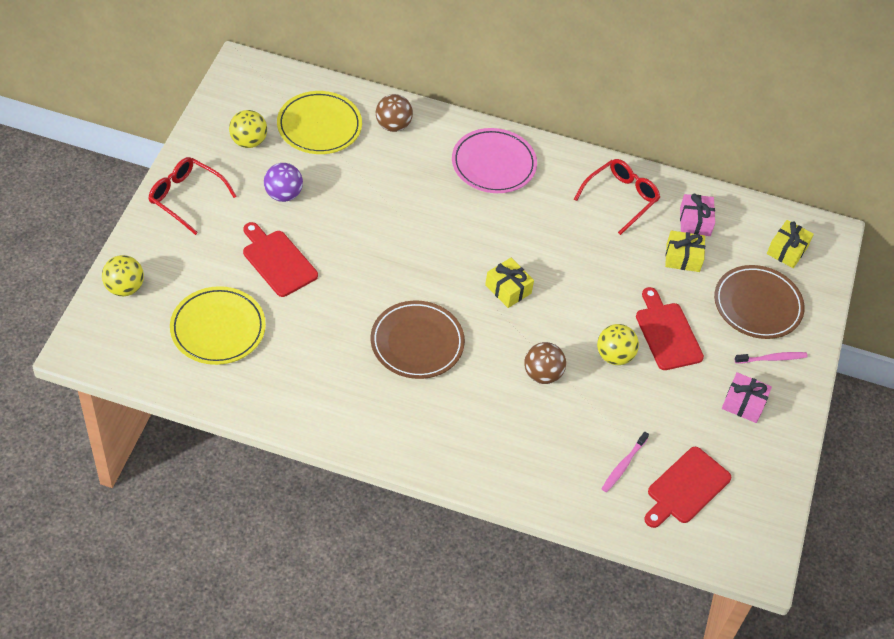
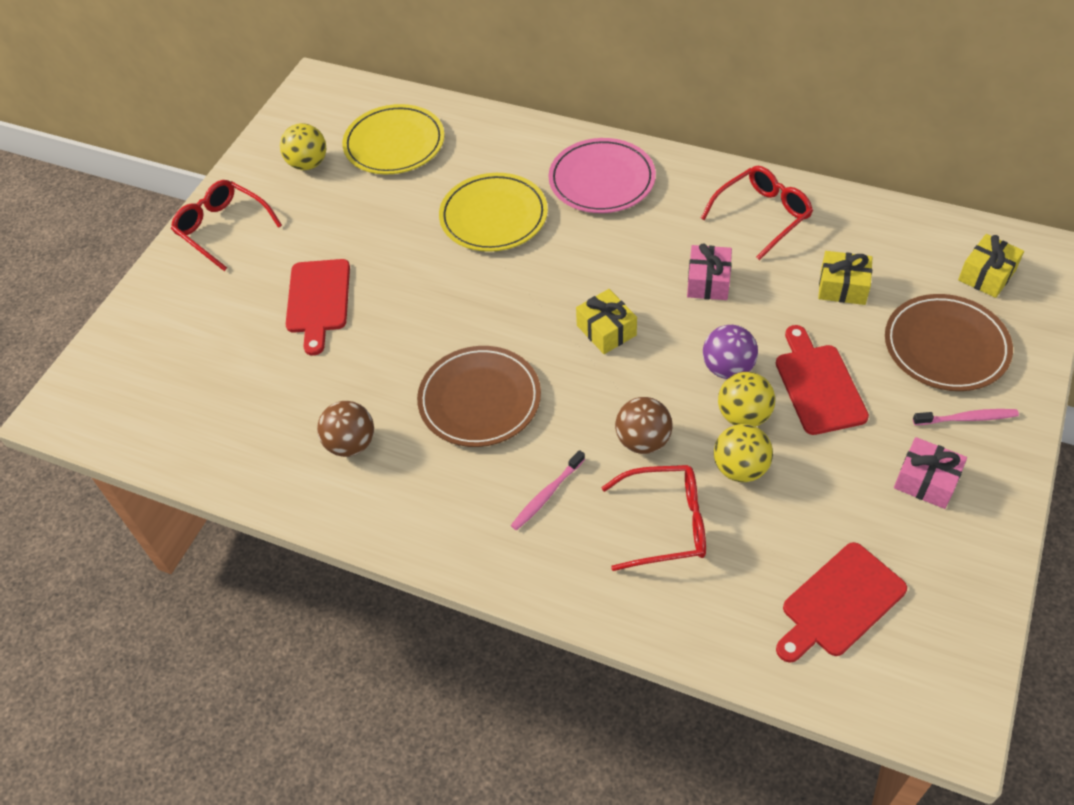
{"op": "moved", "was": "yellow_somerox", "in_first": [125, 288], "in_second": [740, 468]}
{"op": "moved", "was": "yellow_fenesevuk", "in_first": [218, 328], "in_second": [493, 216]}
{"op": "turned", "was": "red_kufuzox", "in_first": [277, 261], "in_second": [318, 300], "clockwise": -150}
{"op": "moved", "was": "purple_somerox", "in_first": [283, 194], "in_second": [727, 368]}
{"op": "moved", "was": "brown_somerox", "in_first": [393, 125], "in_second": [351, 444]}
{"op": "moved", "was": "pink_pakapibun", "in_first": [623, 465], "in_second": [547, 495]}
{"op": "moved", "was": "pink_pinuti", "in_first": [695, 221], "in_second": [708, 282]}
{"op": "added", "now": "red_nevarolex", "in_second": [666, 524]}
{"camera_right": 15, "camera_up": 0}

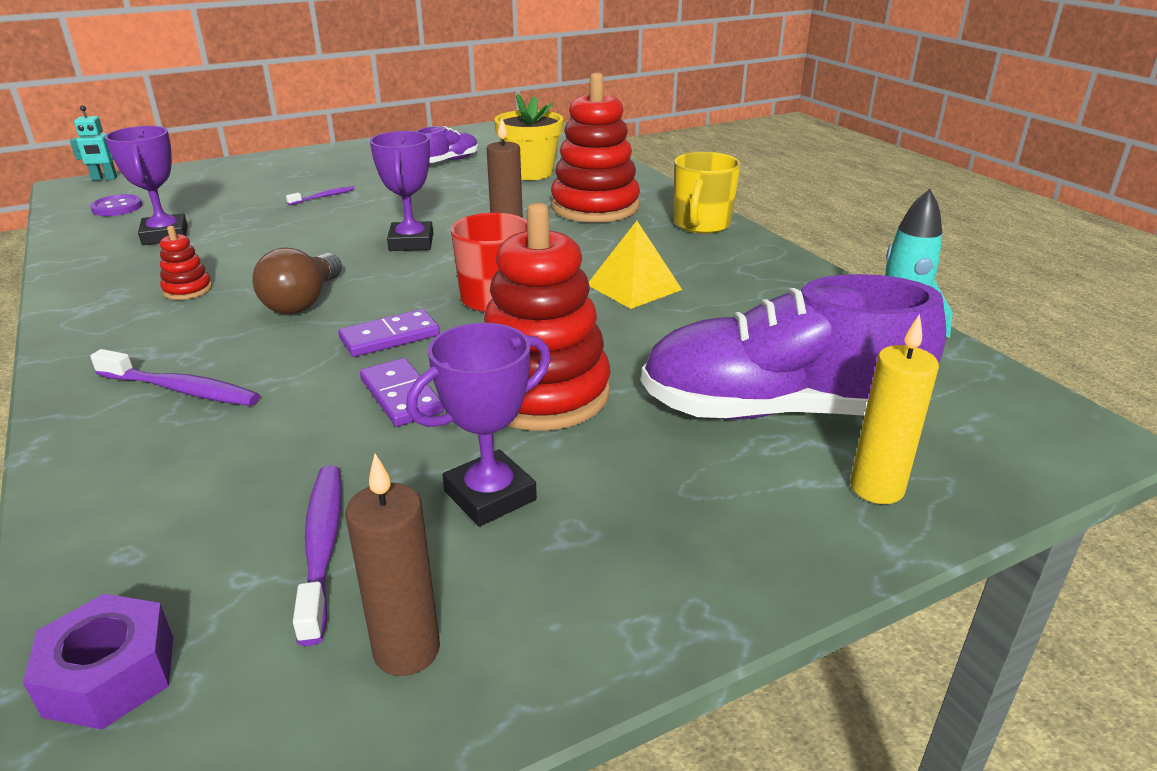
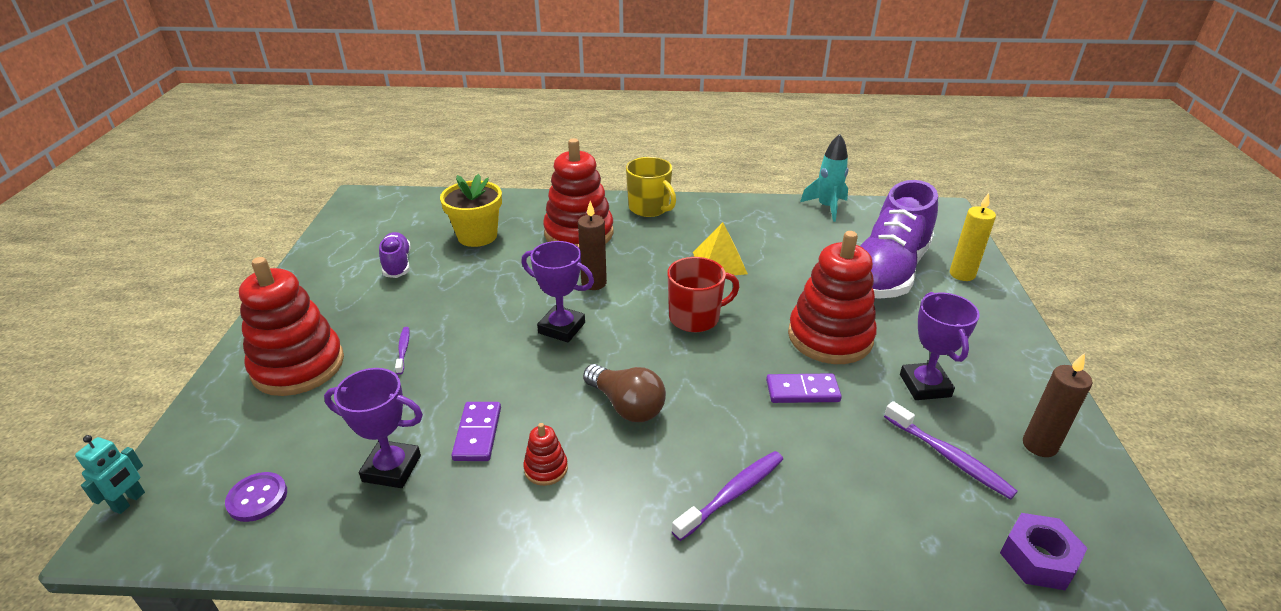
{"op": "turned", "was": "purple_pakapibun", "in_first": [322, 546], "in_second": [949, 457], "clockwise": -150}
{"op": "moved", "was": "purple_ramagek", "in_first": [390, 337], "in_second": [478, 433]}
{"op": "added", "now": "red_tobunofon", "in_second": [298, 366]}
{"camera_right": -60, "camera_up": 5}

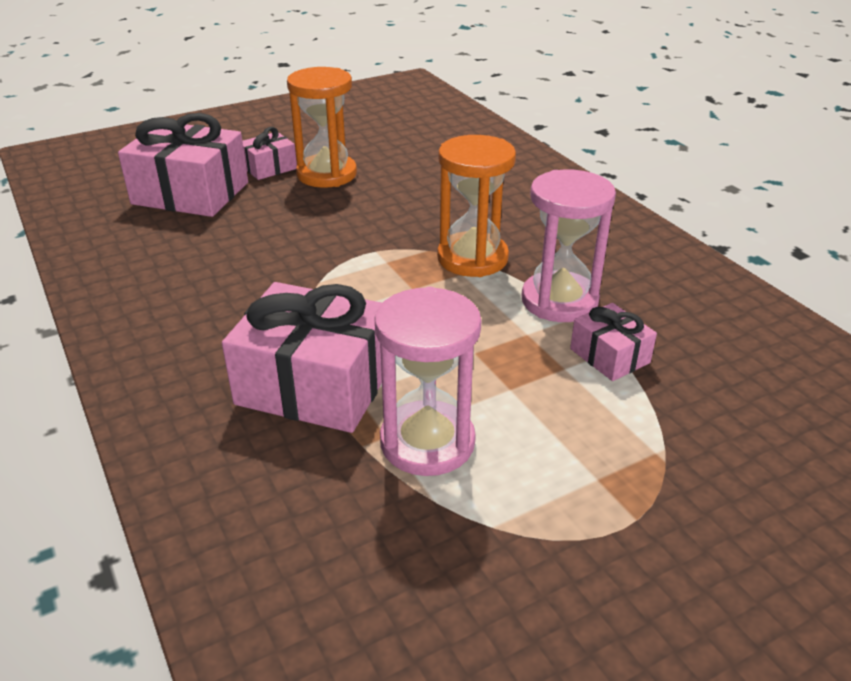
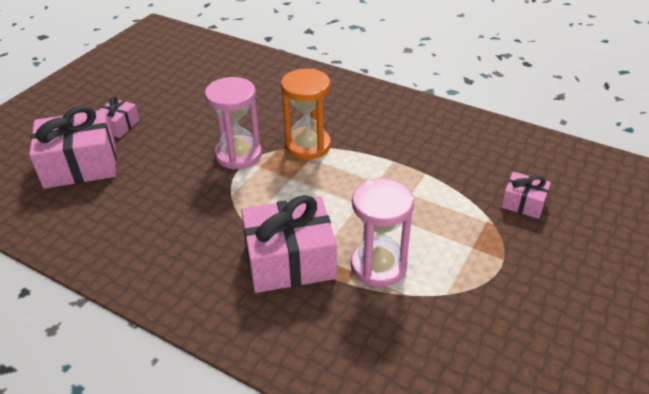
{"op": "removed", "was": "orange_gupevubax", "in_first": [327, 174]}
{"op": "moved", "was": "pink_gupevubax", "in_first": [559, 301], "in_second": [238, 154]}
{"op": "moved", "was": "pink_pinuti", "in_first": [609, 356], "in_second": [523, 203]}
{"camera_right": -30, "camera_up": 5}

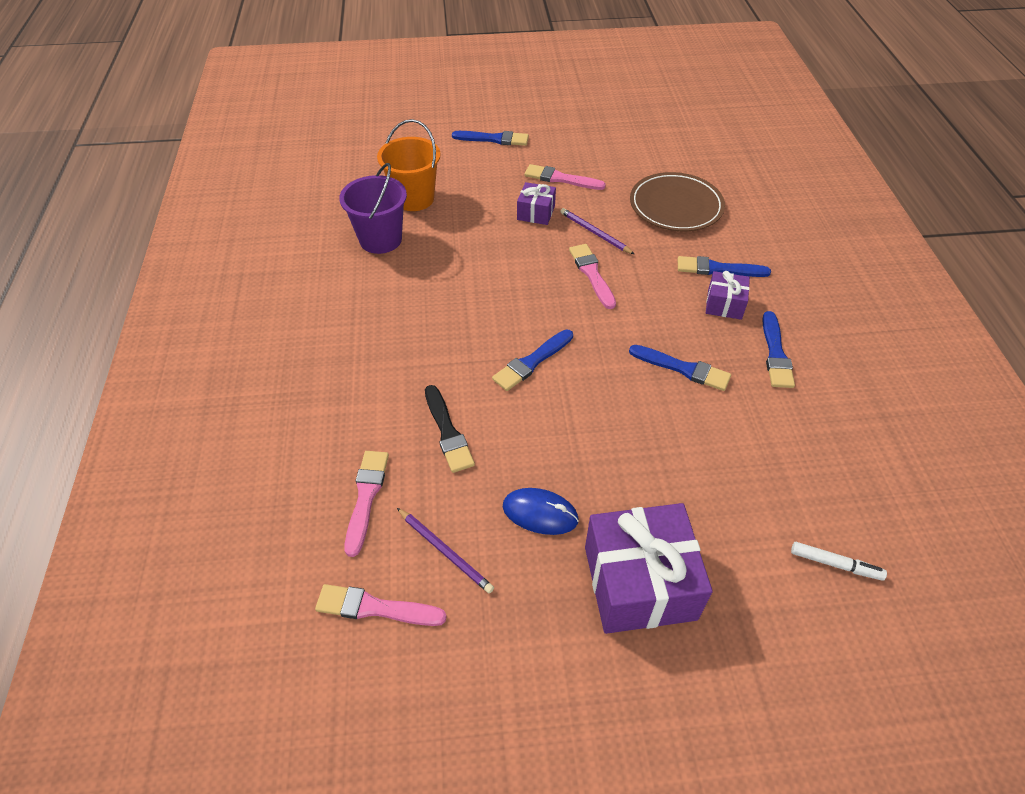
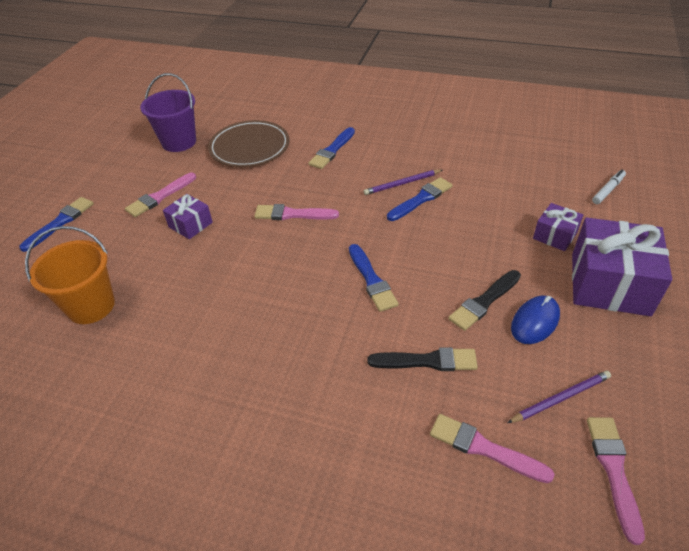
{"op": "turned", "was": "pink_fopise", "in_first": [375, 608], "in_second": [613, 470], "clockwise": 150}
{"op": "moved", "was": "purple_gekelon", "in_first": [380, 239], "in_second": [179, 142]}
{"op": "moved", "was": "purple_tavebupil", "in_first": [594, 233], "in_second": [402, 184]}
{"op": "moved", "was": "purple_pinuti", "in_first": [724, 304], "in_second": [555, 235]}
{"op": "removed", "was": "blue_fopise", "in_first": [775, 354]}
{"op": "added", "now": "black_fopise", "in_second": [484, 302]}
{"camera_right": -65, "camera_up": -5}

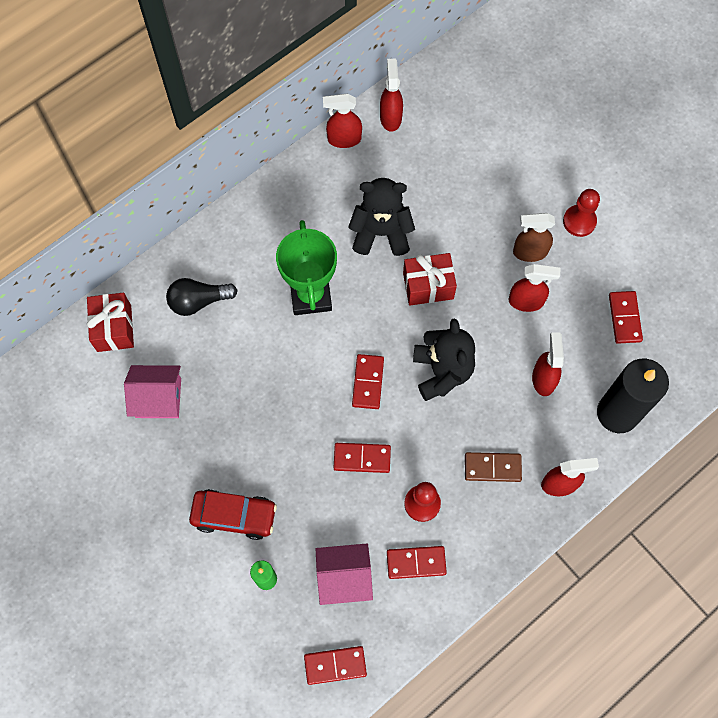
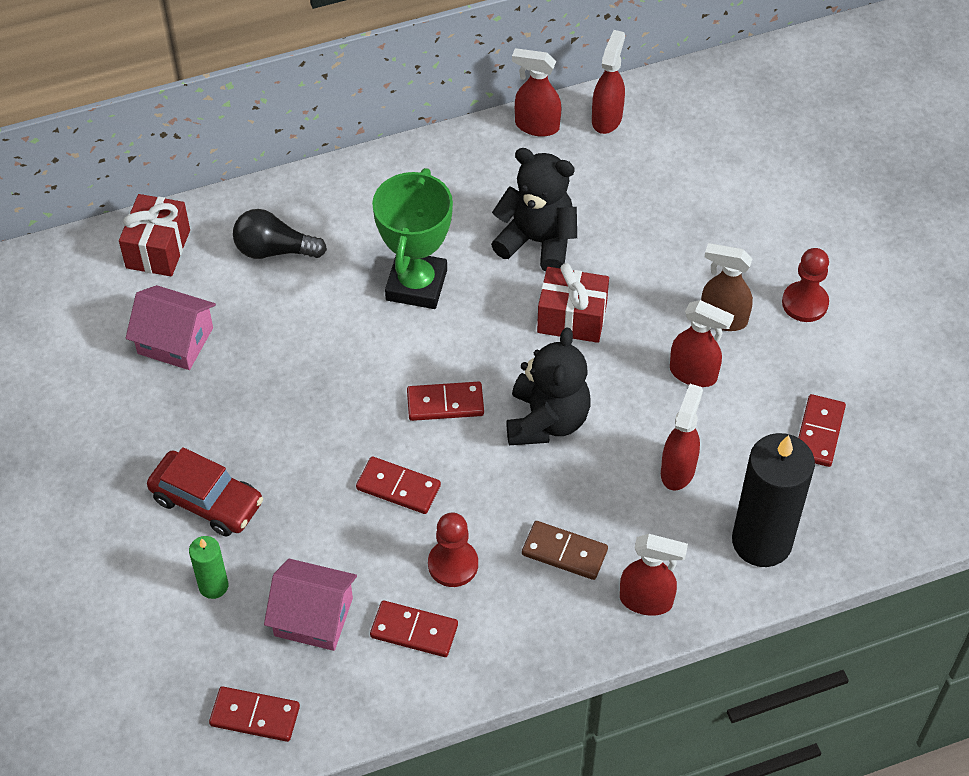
{"op": "turned", "was": "red_ramagek", "in_first": [368, 382], "in_second": [445, 403], "clockwise": 60}
{"camera_right": 20, "camera_up": -15}

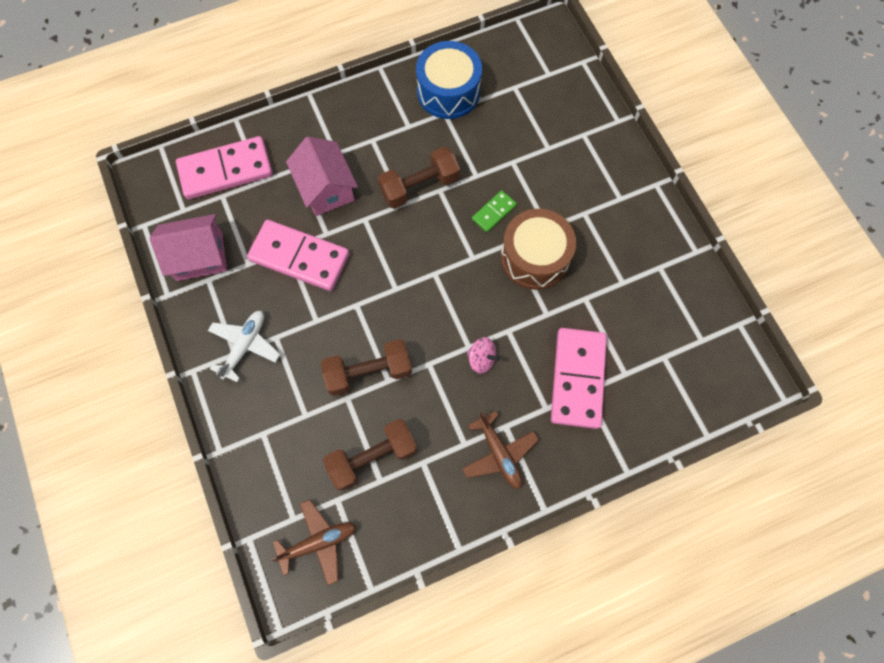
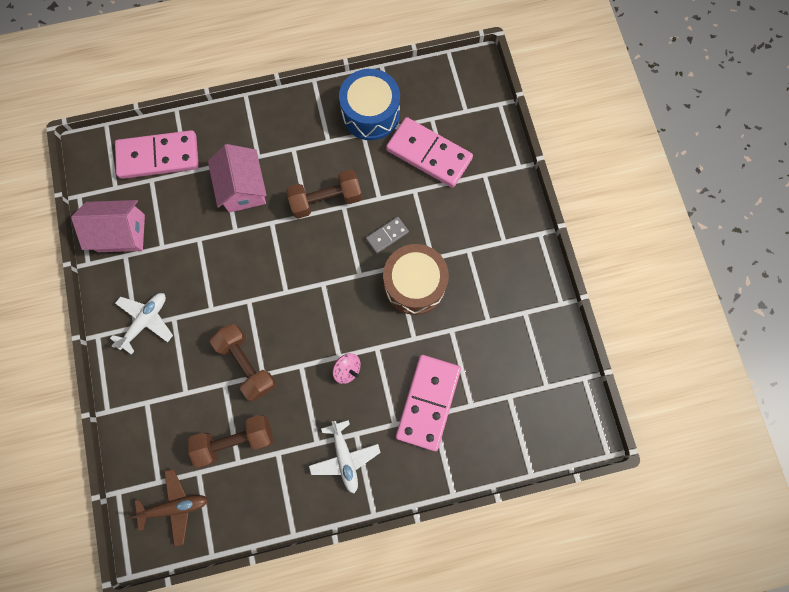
{"op": "moved", "was": "pink_ramagek", "in_first": [299, 257], "in_second": [429, 154]}
{"op": "turned", "was": "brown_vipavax", "in_first": [368, 372], "in_second": [247, 364], "clockwise": 60}
{"op": "recoloured", "was": "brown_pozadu", "now": "white_pozadu", "in_first": [499, 454], "in_second": [344, 457]}
{"op": "recoloured", "was": "green_ramagek", "now": "grey_ramagek", "in_first": [494, 212], "in_second": [387, 236]}
{"camera_right": 10, "camera_up": 5}

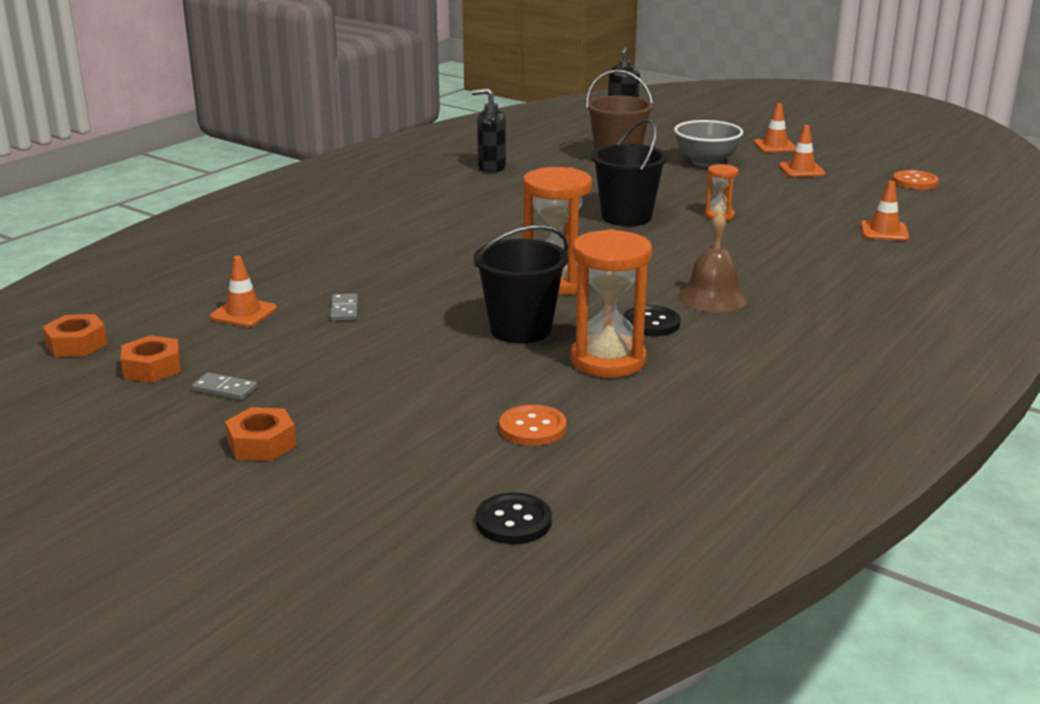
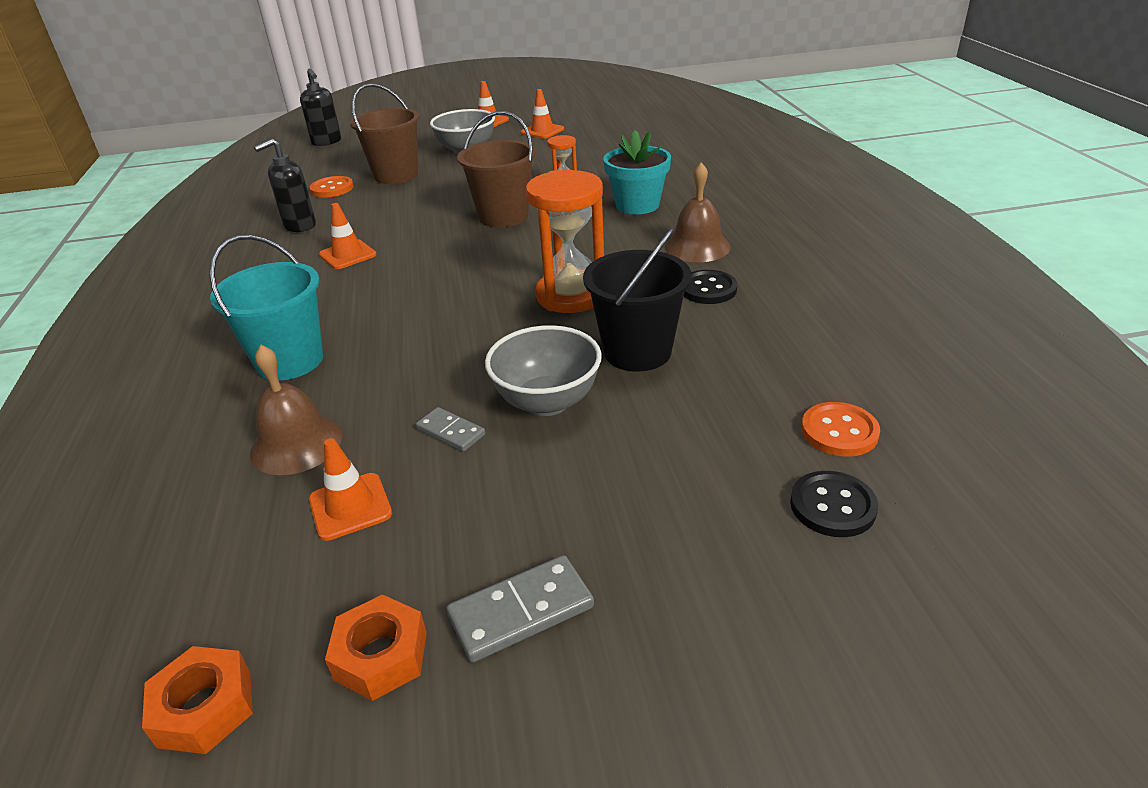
{"op": "resized", "was": "grey_ramagek", "in_first": [225, 389], "in_second": [521, 611], "ratio": 1.56}
{"op": "removed", "was": "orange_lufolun", "in_first": [261, 444]}
{"op": "moved", "was": "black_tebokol", "in_first": [513, 521], "in_second": [832, 506]}
{"op": "removed", "was": "orange_gupevubax", "in_first": [608, 360]}
{"op": "recoloured", "was": "black_gekelon", "now": "brown_gekelon", "in_first": [626, 217], "in_second": [503, 216]}
{"op": "moved", "was": "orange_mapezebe", "in_first": [884, 231], "in_second": [347, 255]}
{"op": "moved", "was": "orange_tebokol", "in_first": [915, 182], "in_second": [332, 189]}
{"op": "added", "now": "turquoise_gekelon", "in_second": [290, 361]}
{"op": "added", "now": "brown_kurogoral", "in_second": [296, 444]}
{"op": "added", "now": "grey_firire", "in_second": [547, 402]}
{"op": "added", "now": "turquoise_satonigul", "in_second": [637, 205]}
{"camera_right": -45, "camera_up": 10}

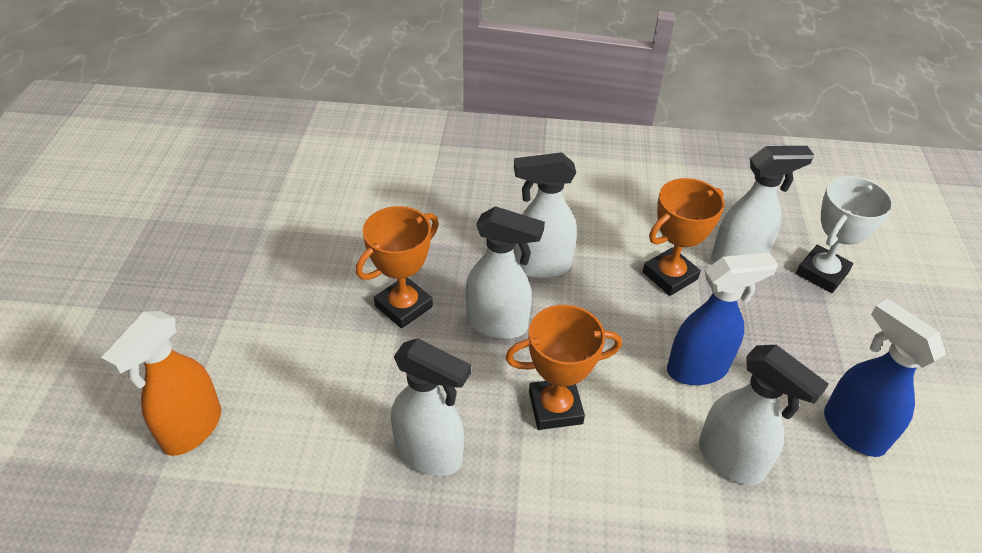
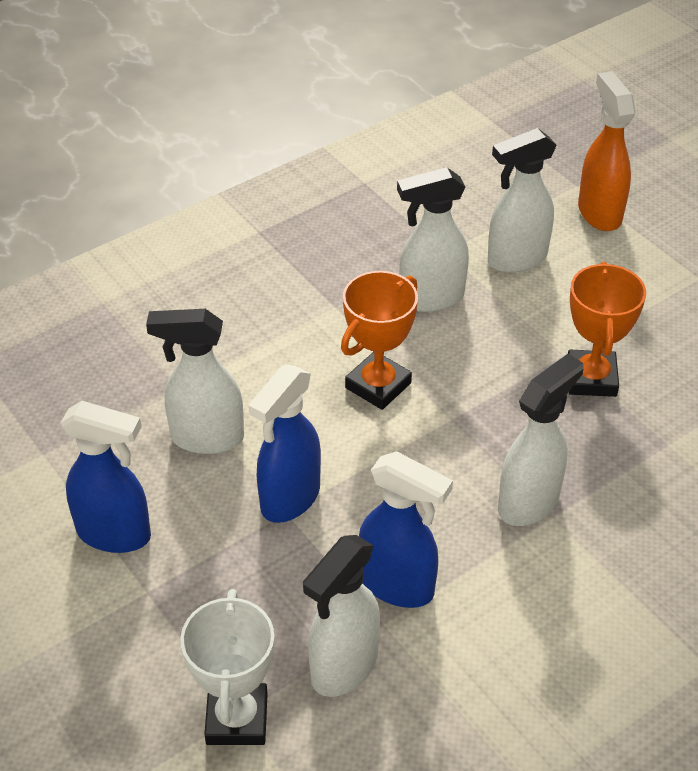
{"op": "moved", "was": "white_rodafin", "in_first": [498, 324], "in_second": [516, 259]}
{"op": "replaced", "was": "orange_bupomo", "now": "blue_rodafin", "in_first": [670, 276], "in_second": [397, 585]}
{"camera_right": 140, "camera_up": 0}

